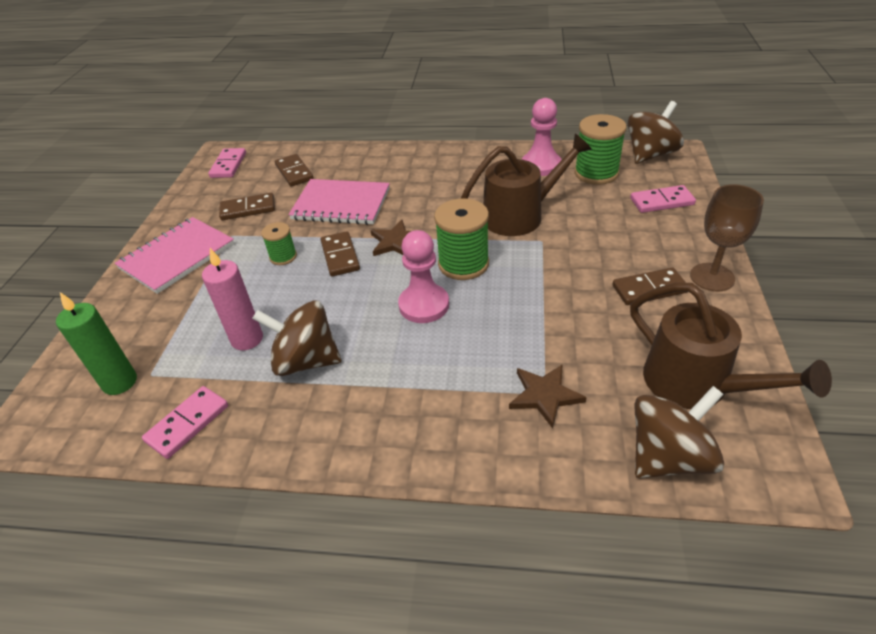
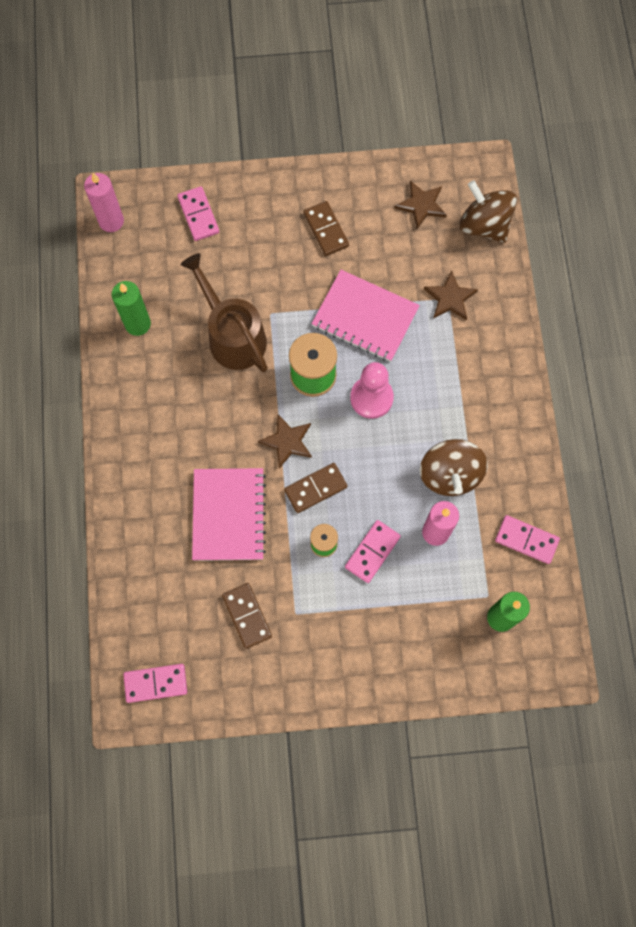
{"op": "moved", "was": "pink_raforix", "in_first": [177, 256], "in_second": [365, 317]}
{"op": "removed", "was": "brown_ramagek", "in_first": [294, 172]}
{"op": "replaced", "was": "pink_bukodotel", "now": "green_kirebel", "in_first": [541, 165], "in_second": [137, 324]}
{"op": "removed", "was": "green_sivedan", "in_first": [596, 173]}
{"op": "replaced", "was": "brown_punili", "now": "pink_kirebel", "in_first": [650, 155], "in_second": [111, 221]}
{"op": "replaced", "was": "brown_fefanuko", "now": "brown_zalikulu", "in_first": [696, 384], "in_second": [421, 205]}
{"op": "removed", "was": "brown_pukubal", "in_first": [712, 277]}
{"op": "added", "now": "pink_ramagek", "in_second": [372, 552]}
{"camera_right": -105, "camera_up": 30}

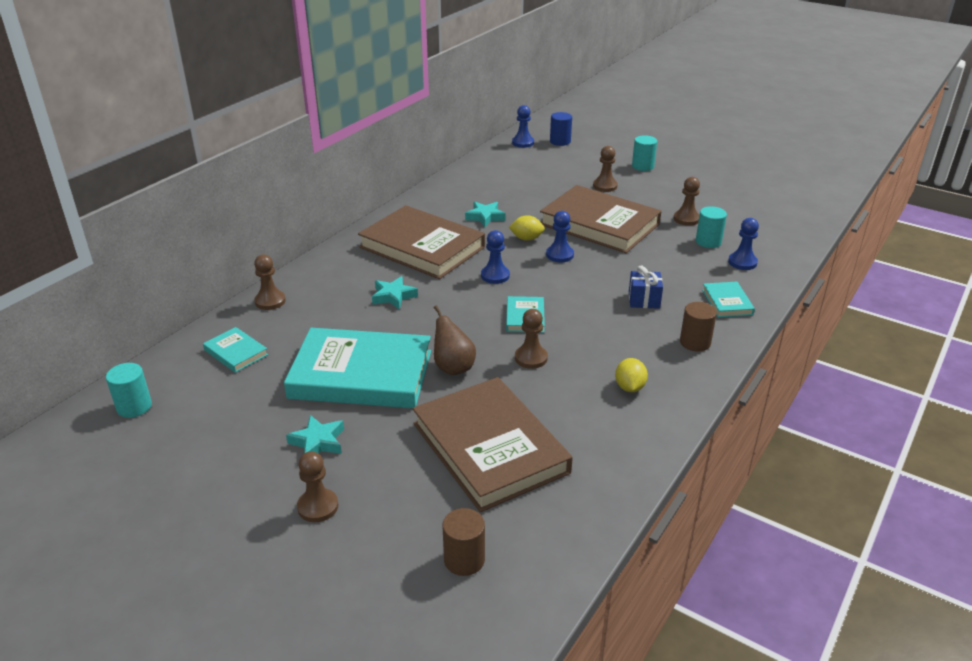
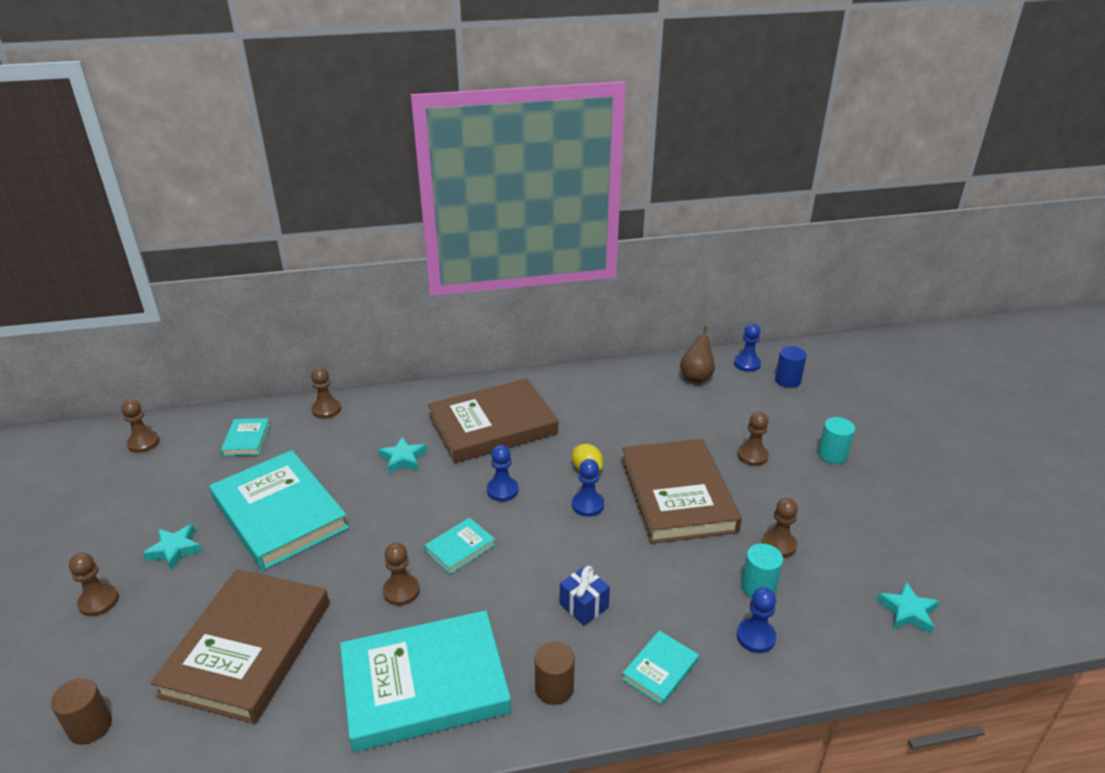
{"op": "replaced", "was": "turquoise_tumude", "now": "brown_bukodotel", "in_first": [134, 407], "in_second": [143, 443]}
{"op": "turned", "was": "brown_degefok", "in_first": [422, 247], "in_second": [493, 426], "clockwise": 75}
{"op": "moved", "was": "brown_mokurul", "in_first": [453, 367], "in_second": [696, 377]}
{"op": "moved", "was": "turquoise_zalikulu", "in_first": [485, 217], "in_second": [907, 612]}
{"op": "replaced", "was": "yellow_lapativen", "now": "turquoise_degefok", "in_first": [629, 387], "in_second": [424, 685]}
{"camera_right": 45, "camera_up": 0}

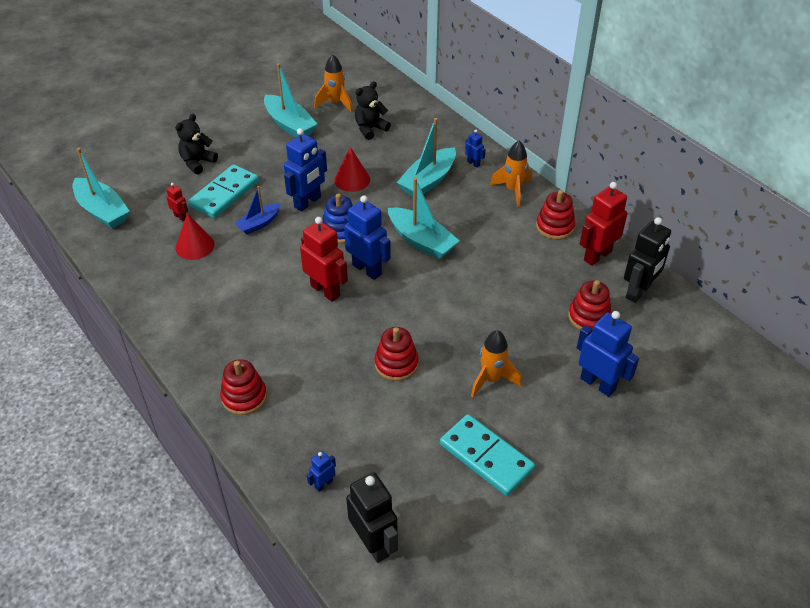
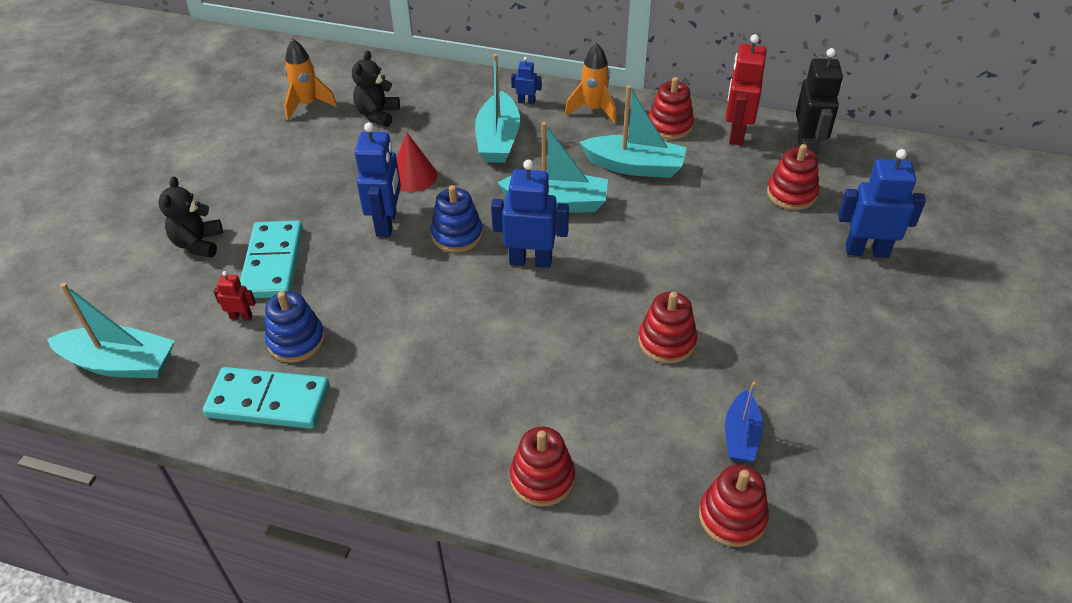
{"op": "replaced", "was": "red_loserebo", "now": "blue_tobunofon", "in_first": [195, 246], "in_second": [296, 341]}
{"op": "moved", "was": "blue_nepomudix", "in_first": [259, 224], "in_second": [741, 436]}
{"op": "moved", "was": "turquoise_nepomudix", "in_first": [290, 125], "in_second": [635, 166]}
{"op": "removed", "was": "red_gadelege", "in_first": [325, 290]}
{"op": "replaced", "was": "blue_gadelege", "now": "red_tobunofon", "in_first": [323, 484], "in_second": [732, 517]}
{"op": "removed", "was": "black_gadelege", "in_first": [374, 543]}
{"op": "moved", "was": "turquoise_ramagek", "in_first": [486, 457], "in_second": [268, 401]}
{"op": "removed", "was": "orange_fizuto", "in_first": [491, 379]}
{"camera_right": -35, "camera_up": 0}

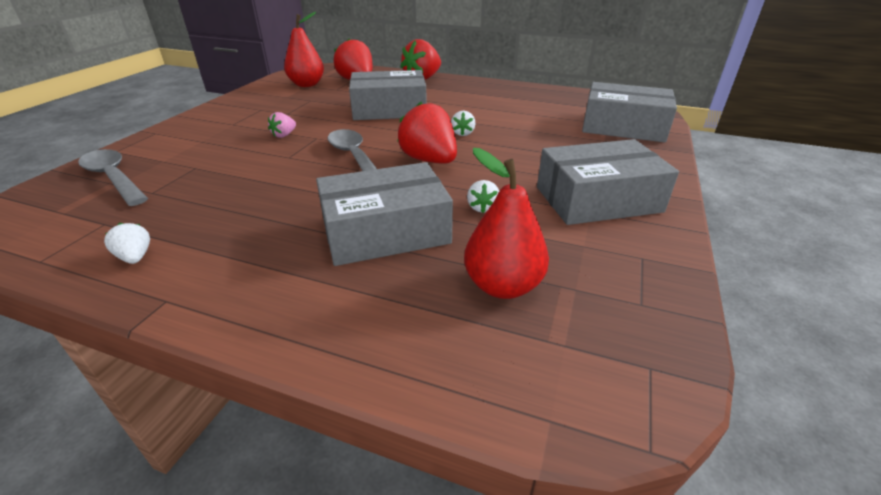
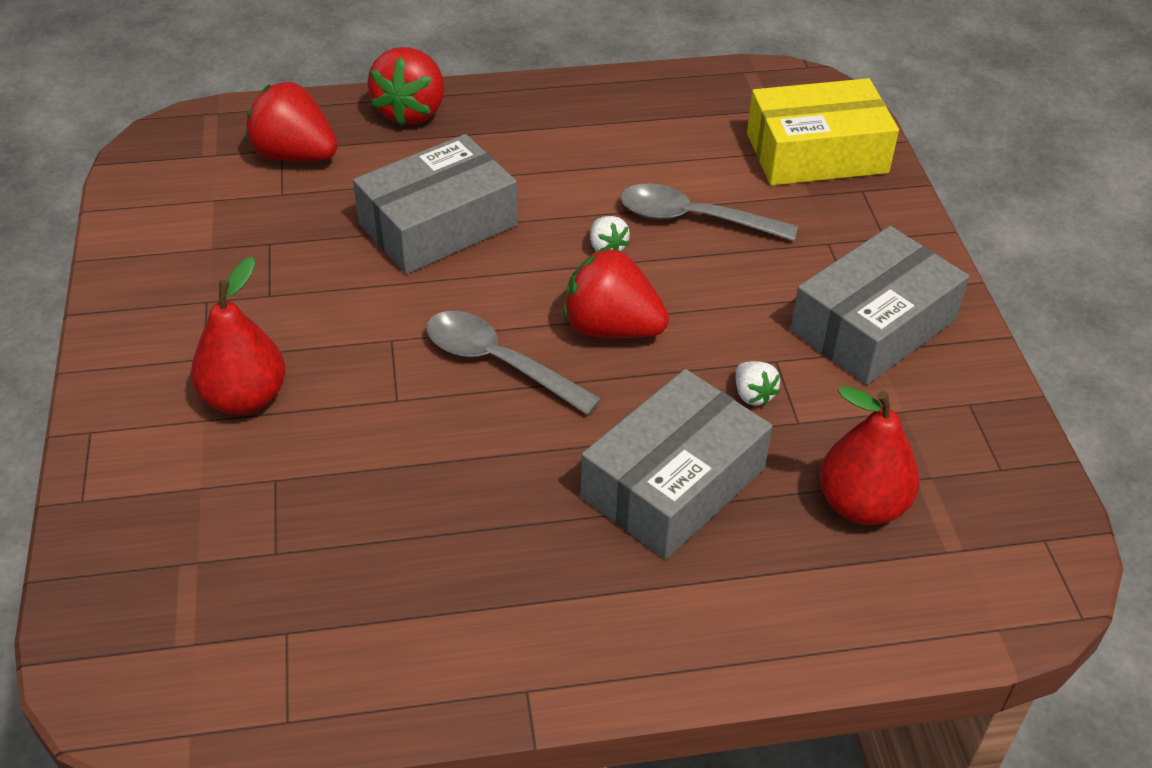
{"op": "moved", "was": "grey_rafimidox", "in_first": [113, 178], "in_second": [693, 219]}
{"op": "removed", "was": "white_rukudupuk", "in_first": [135, 257]}
{"op": "removed", "was": "pink_rukudupuk", "in_first": [284, 135]}
{"op": "moved", "was": "red_mokurul", "in_first": [307, 84], "in_second": [245, 398]}
{"op": "recoloured", "was": "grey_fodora", "now": "yellow_fodora", "in_first": [623, 127], "in_second": [816, 153]}
{"camera_right": -30, "camera_up": 10}

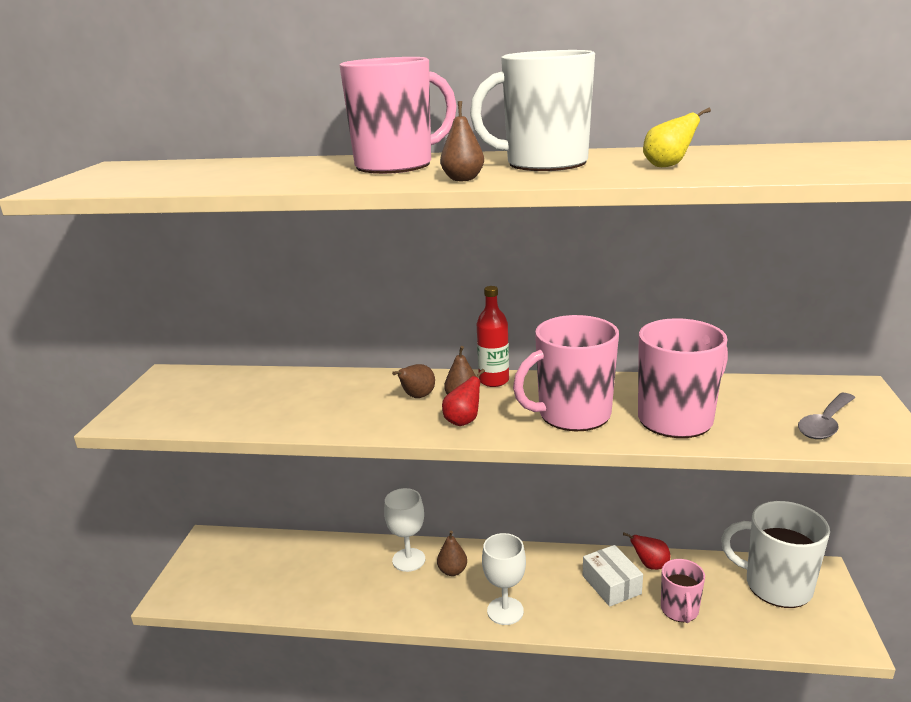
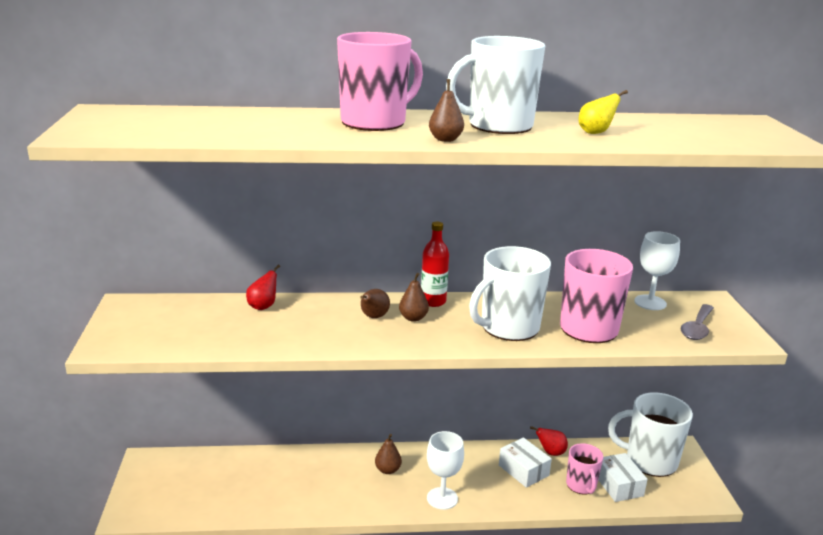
{"op": "moved", "was": "white_pukubal", "in_first": [408, 560], "in_second": [650, 302]}
{"op": "moved", "was": "red_mokurul", "in_first": [463, 421], "in_second": [263, 306]}
{"op": "recoloured", "was": "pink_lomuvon", "now": "white_lomuvon", "in_first": [572, 414], "in_second": [508, 328]}
{"op": "added", "now": "white_fodora", "in_second": [618, 485]}
{"camera_right": -15, "camera_up": 0}

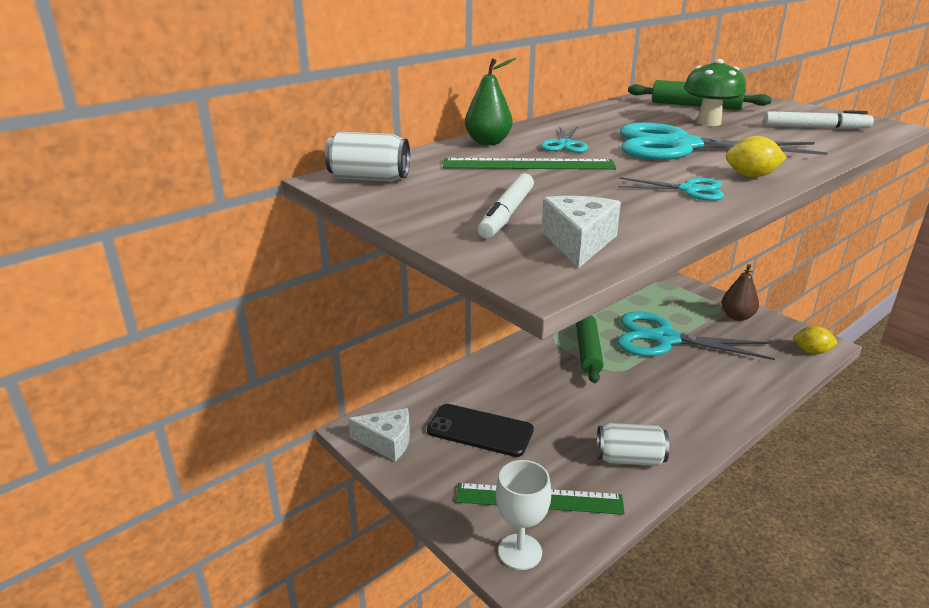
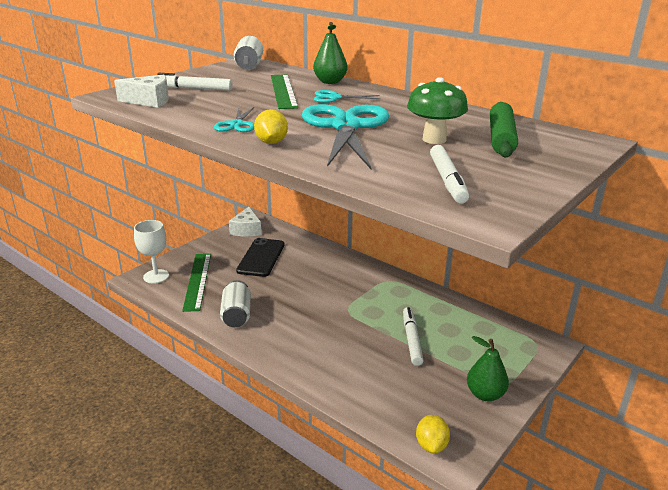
{"op": "removed", "was": "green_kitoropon", "in_first": [588, 351]}
{"op": "replaced", "was": "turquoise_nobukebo", "now": "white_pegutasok", "in_first": [664, 339], "in_second": [411, 340]}
{"op": "recoloured", "was": "brown_mokurul", "now": "green_mokurul", "in_first": [737, 316], "in_second": [485, 394]}
{"camera_right": 80, "camera_up": 0}

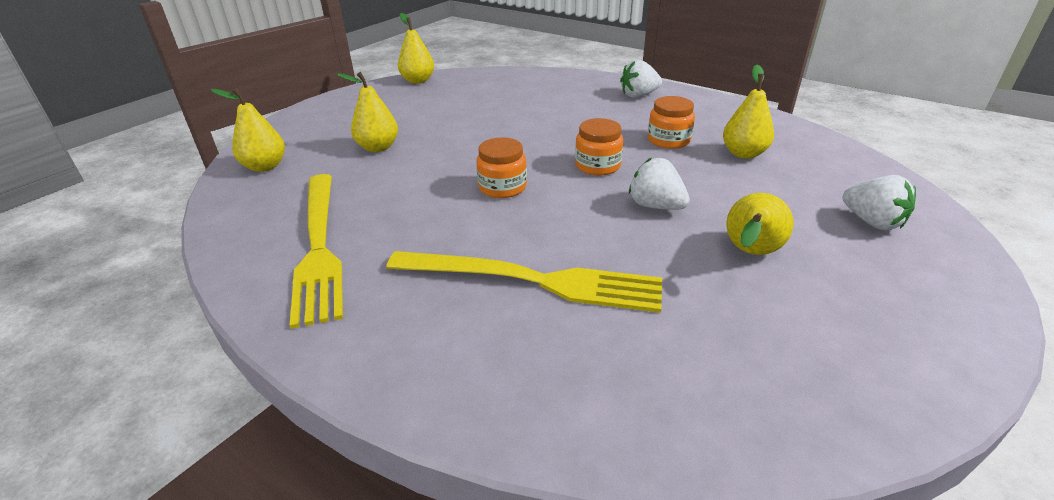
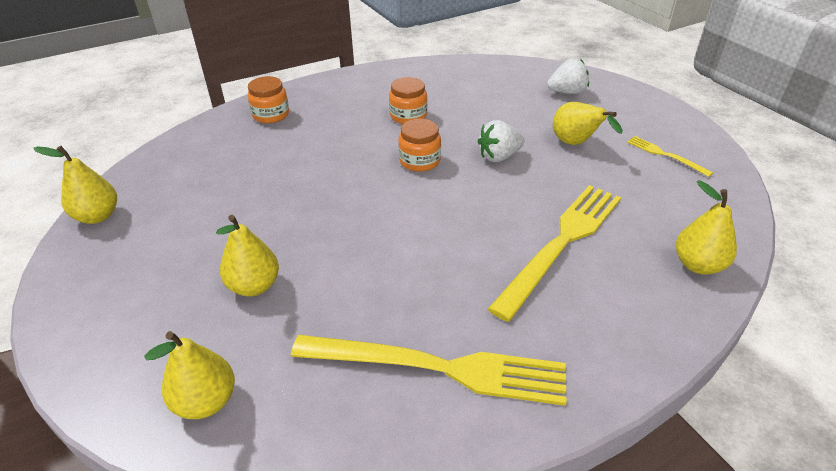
{"op": "moved", "was": "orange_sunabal", "in_first": [502, 187], "in_second": [271, 115]}
{"op": "removed", "was": "white_rukudupuk", "in_first": [638, 95]}
{"op": "moved", "was": "yellow_mokurul", "in_first": [743, 153], "in_second": [698, 265]}
{"op": "added", "now": "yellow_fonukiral", "in_second": [665, 155]}
{"camera_right": -65, "camera_up": 5}

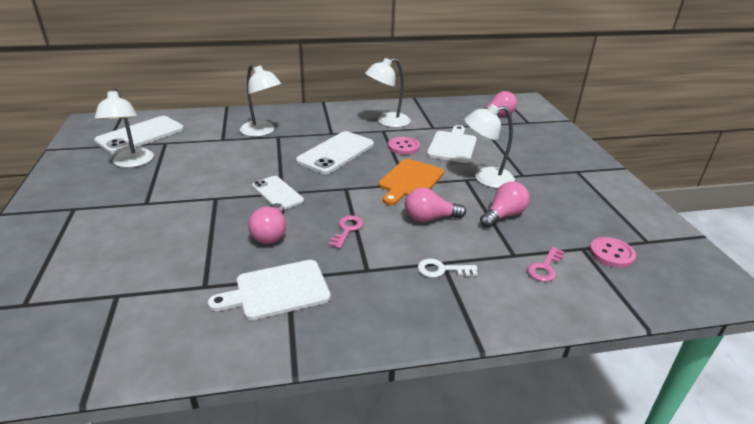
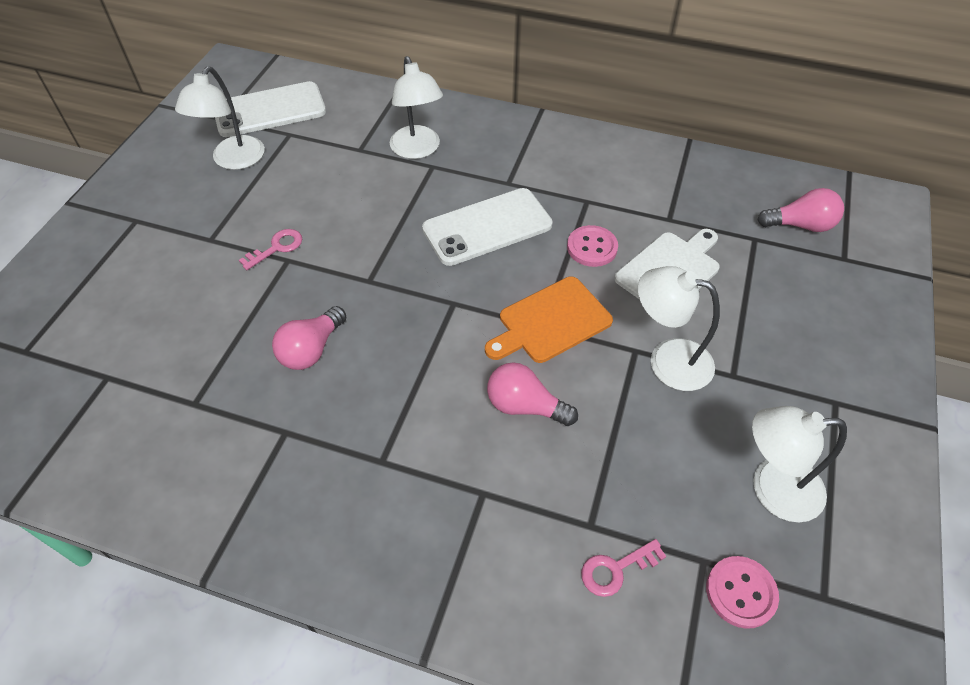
{"op": "removed", "was": "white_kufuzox", "in_first": [277, 290]}
{"op": "removed", "was": "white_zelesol", "in_first": [277, 193]}
{"op": "moved", "was": "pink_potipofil", "in_first": [347, 230], "in_second": [276, 248]}
{"op": "moved", "was": "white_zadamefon", "in_first": [387, 122], "in_second": [772, 489]}
{"op": "removed", "was": "white_potipofil", "in_first": [442, 270]}
{"op": "removed", "was": "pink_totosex", "in_first": [503, 215]}
{"camera_right": 30, "camera_up": 20}

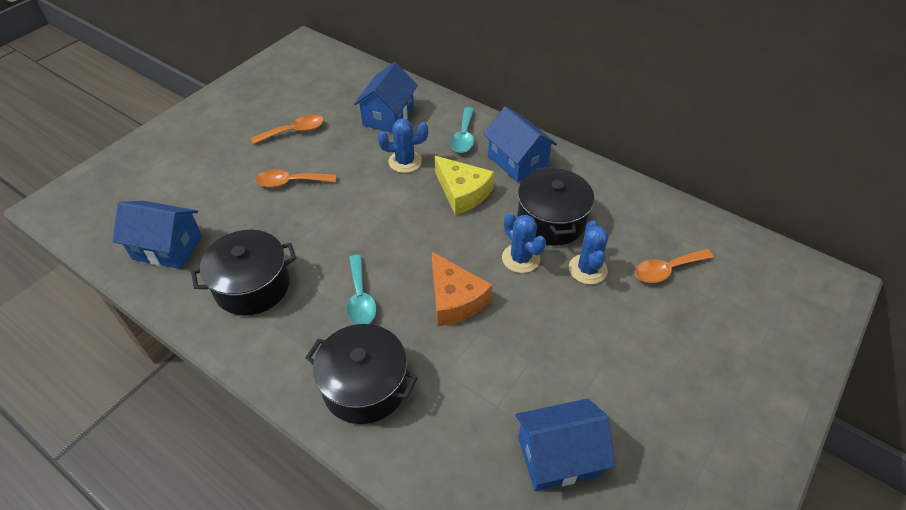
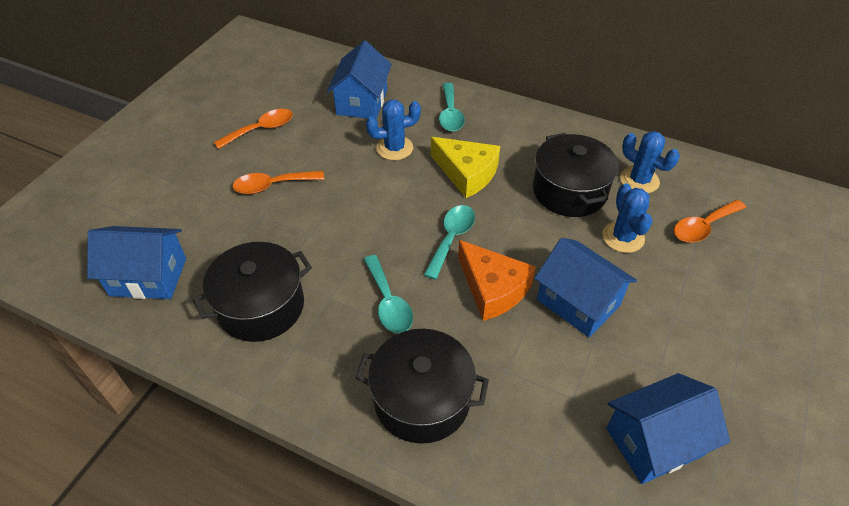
{"op": "moved", "was": "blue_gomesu", "in_first": [517, 161], "in_second": [578, 302]}
{"op": "moved", "was": "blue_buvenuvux", "in_first": [520, 258], "in_second": [639, 180]}
{"op": "added", "now": "turquoise_rafimidox", "in_second": [451, 238]}
{"camera_right": -10, "camera_up": 0}

